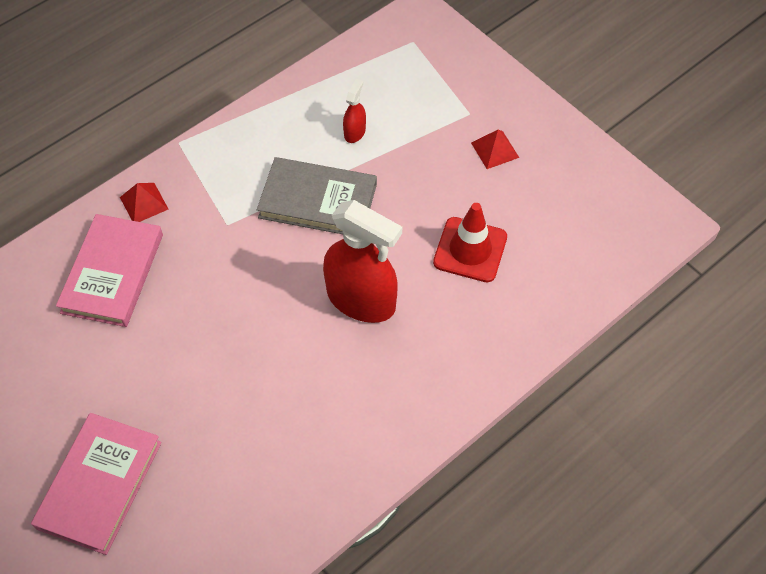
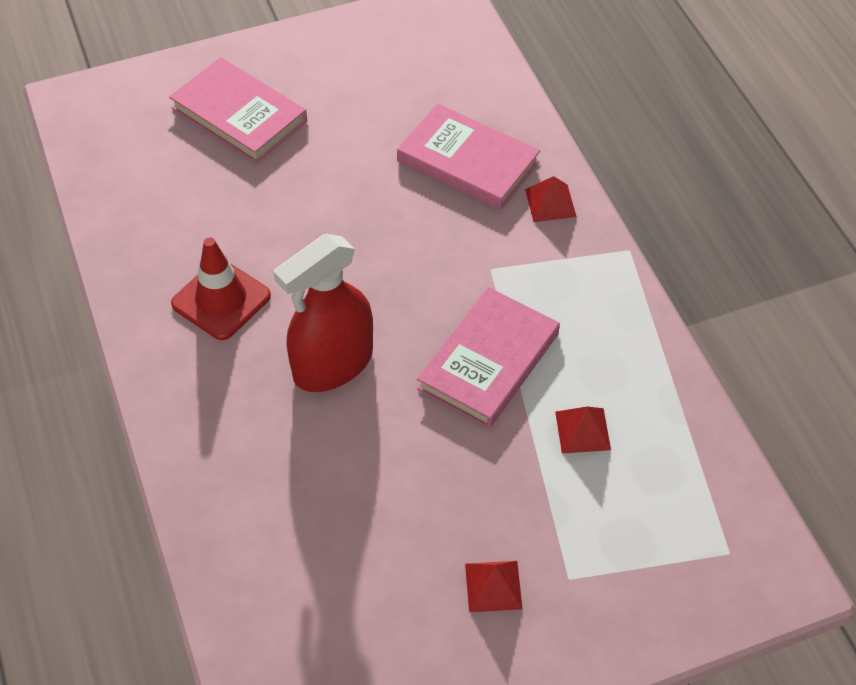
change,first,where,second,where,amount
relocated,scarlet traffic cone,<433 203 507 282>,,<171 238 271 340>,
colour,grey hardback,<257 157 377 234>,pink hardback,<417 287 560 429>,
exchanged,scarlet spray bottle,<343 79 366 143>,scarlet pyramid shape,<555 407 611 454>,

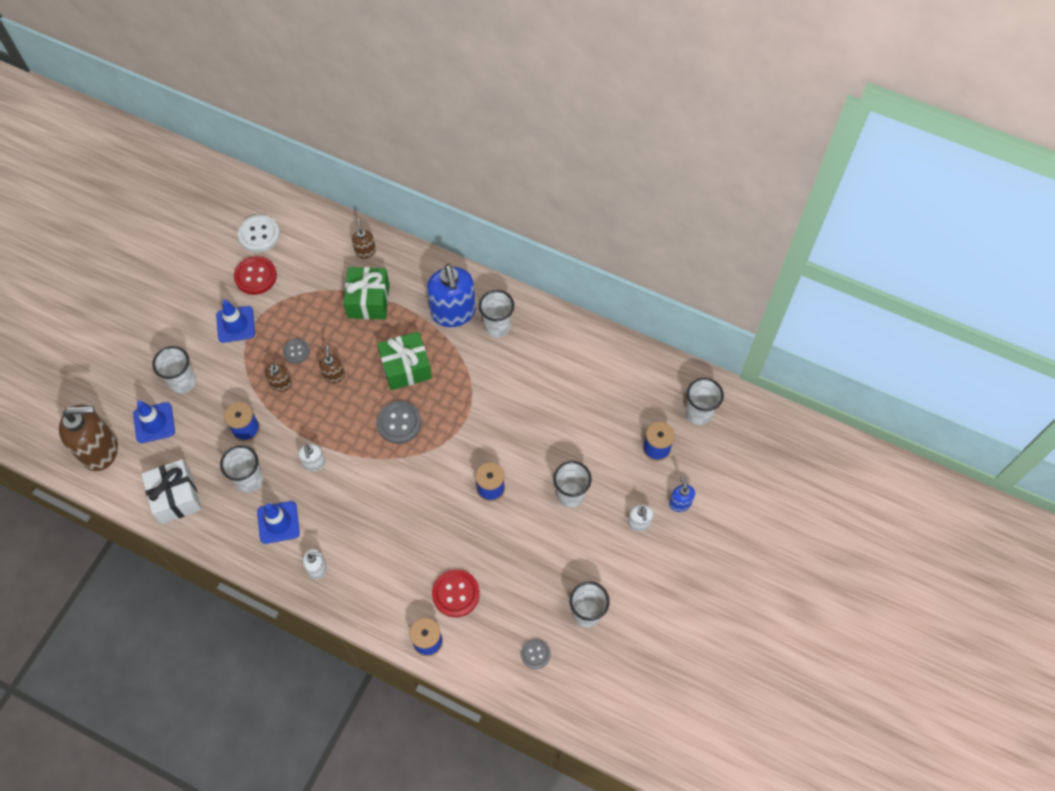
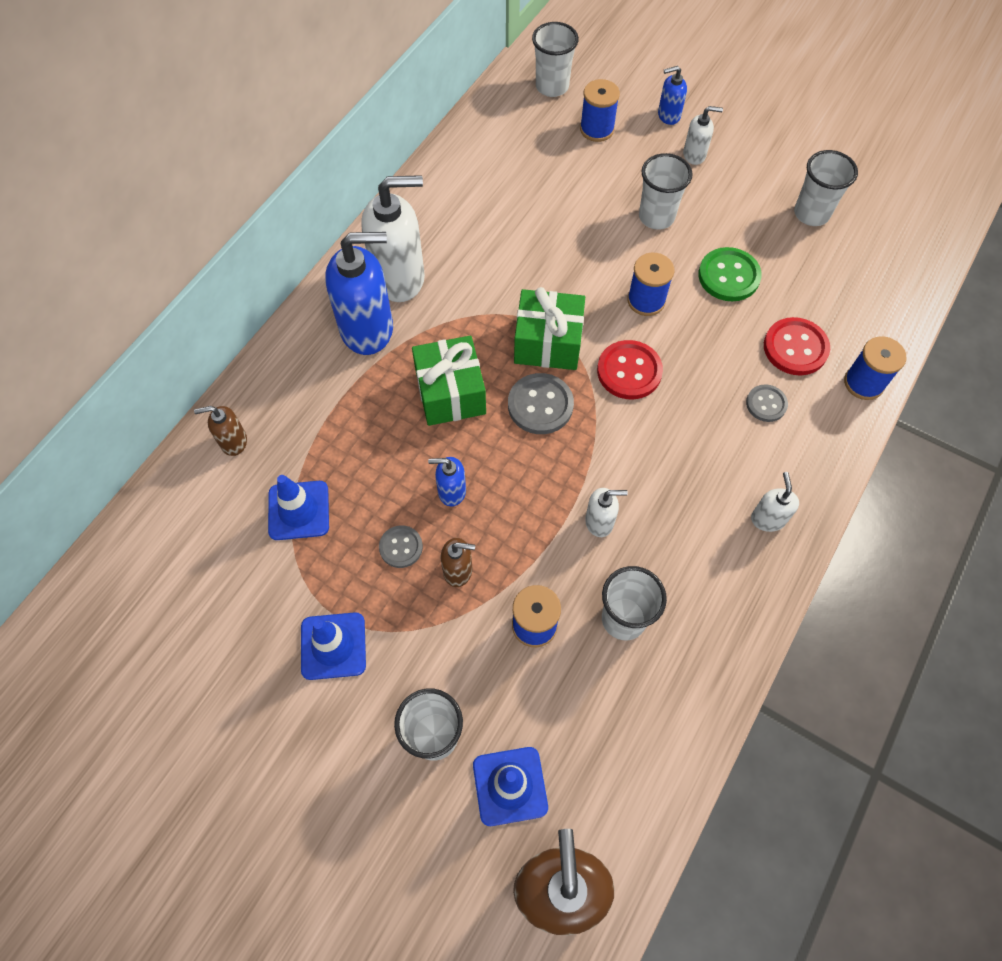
change,first,where,second,where,amount
relocated,blue traffic cone,<257 501 300 544>,,<268 475 329 540>,
exchanged,pure white beaker,<479 290 514 338>,pure white soap dispenser,<361 175 425 302>,
colour,brown soap dispenser,<319 345 345 383>,blue soap dispenser,<428 457 466 507>,
relocated,leaf-green gift,<343 267 389 320>,,<514 287 585 370>,
relocated,scarlet shirt button,<234 256 277 295>,,<597 340 663 399>,
appeared,,,leaf-green shirt button,<698 247 762 301>,
relocated,grey shirt button,<521 639 551 669>,,<746 384 788 422>,
missing,pure white gift,<141 460 202 524>,,,
missing,pure white shirt button,<238 215 280 252>,,,

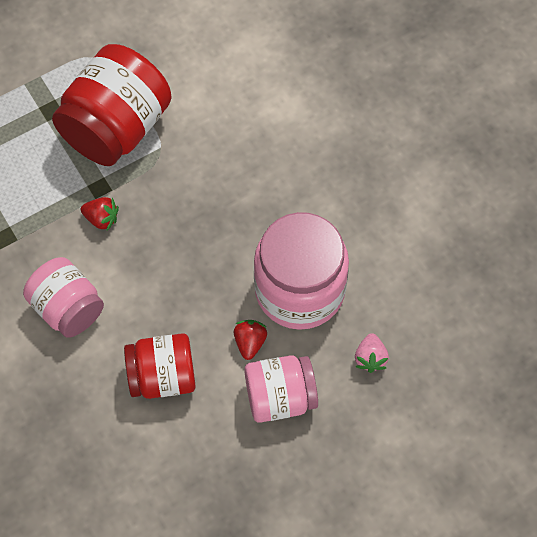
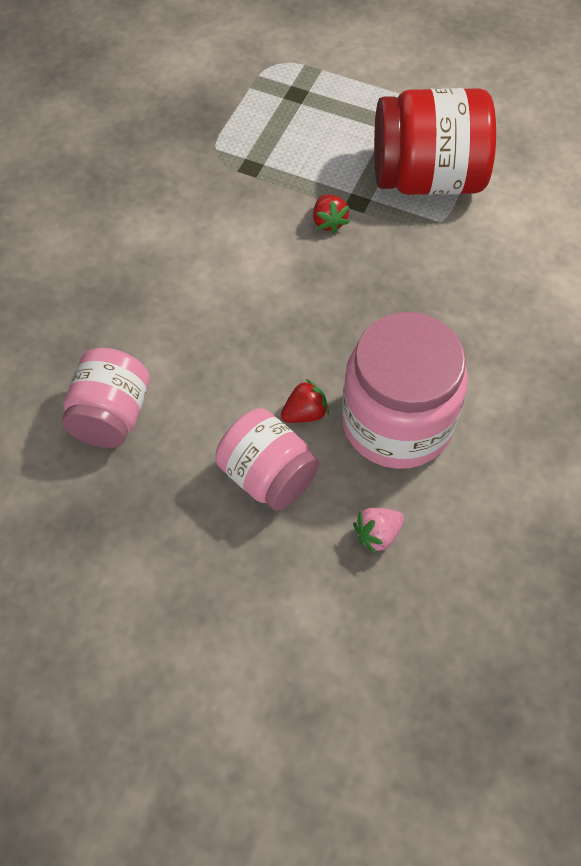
change,first,where,second,where,amount
relocated,pink preserve jar,<23 257 104 338>,,<62 348 150 448>,
missing,scarlet preserve jar,<124 333 196 399>,,,

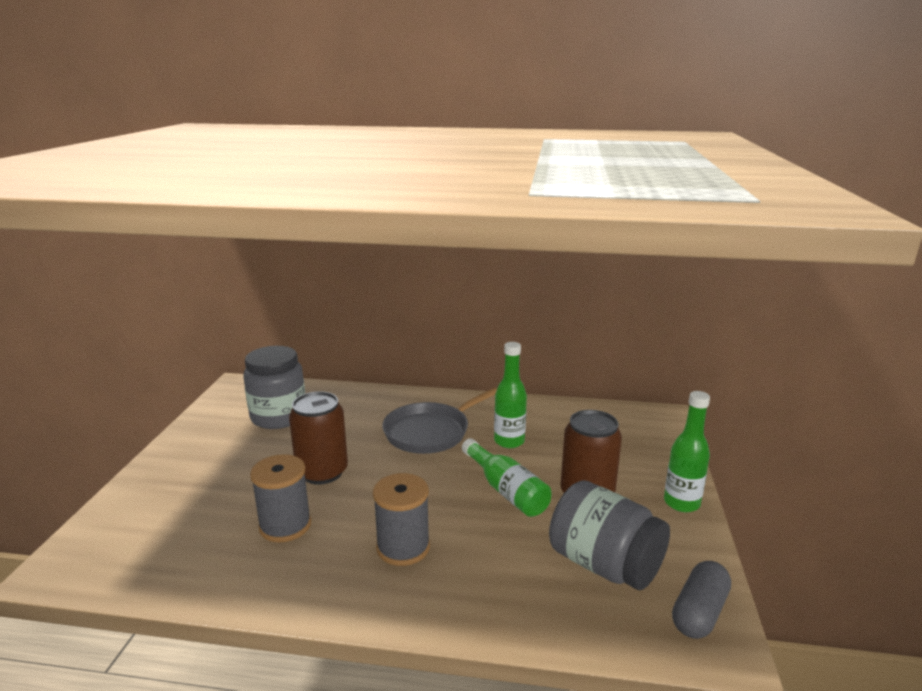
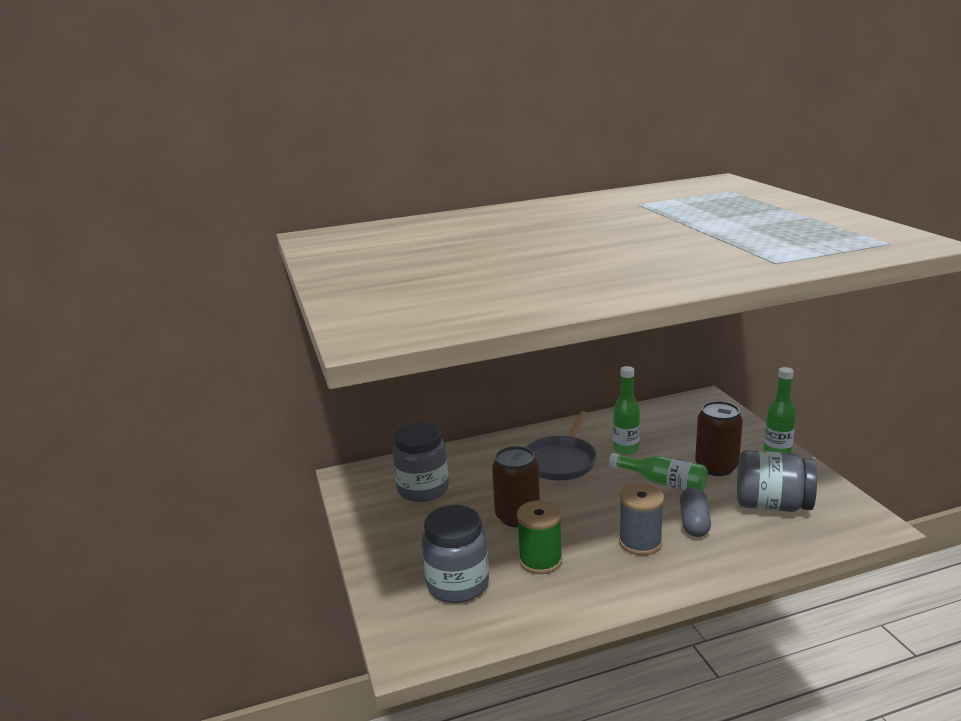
change,first,where,second,where,amount
appeared,,,grey preserve jar,<422 505 489 603>,
colour,grey bobbin,<250 454 311 542>,leaf-green bobbin,<517 500 562 574>,
relocated,grey capsule,<672 561 731 639>,,<680 487 711 537>,

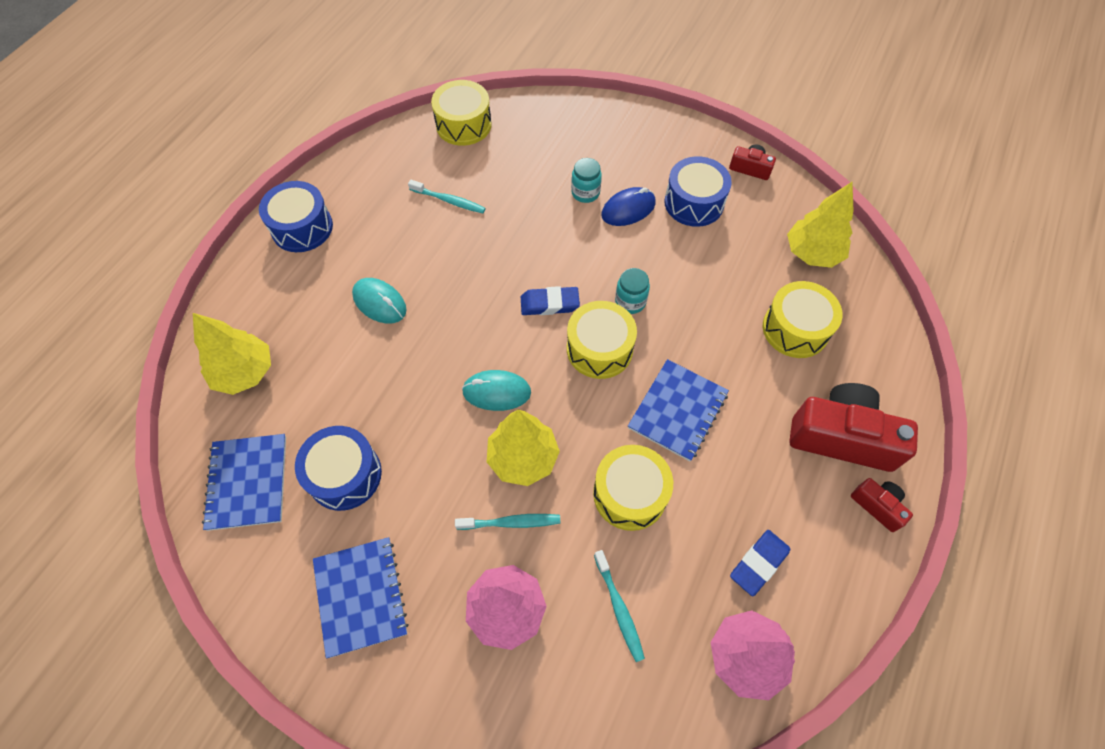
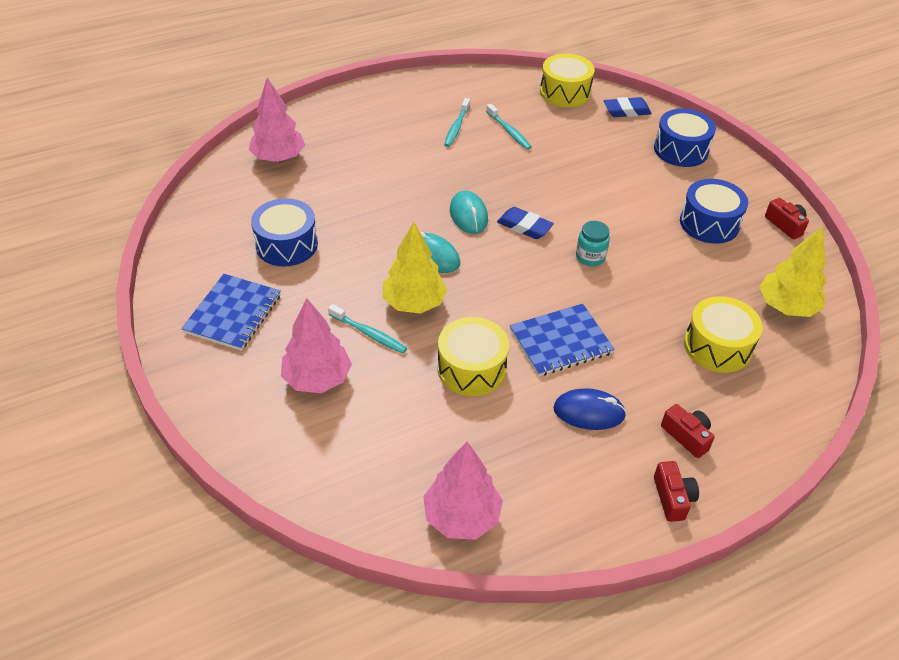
change,first,where,second,where,amount
colour,golden toy tree,<193 313 271 395>,pink toy tree,<248 77 305 162>,
relocated,aqua tooth brush,<594 550 645 662>,,<444 98 470 147>,
relocated,aqua mouse,<352 278 407 324>,,<450 191 488 234>,
relocated,blue mouse,<601 187 655 226>,,<553 388 626 430>,
relocated,blue eraser,<730 530 791 597>,,<604 97 652 117>,
relocated,blue snare drum,<259 181 333 252>,,<654 109 716 167>,
size,scarlet photo camera,<789 383 918 472>,,<661 404 715 458>,x0.48
missing,blue notepad,<202 434 286 531>,,,
missing,golden snare drum,<567 301 637 379>,,,
missing,aqua preserve jar,<571 158 602 203>,,,

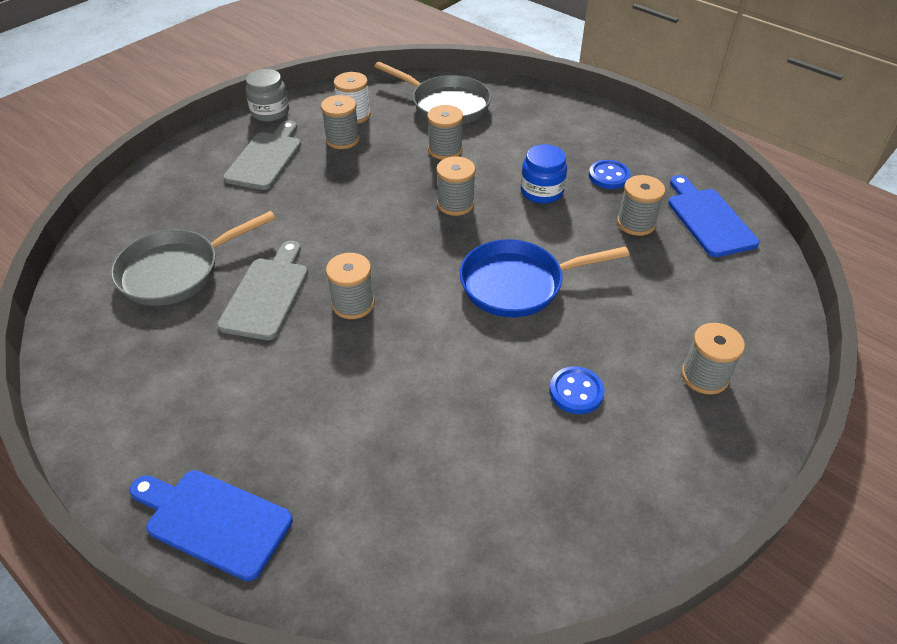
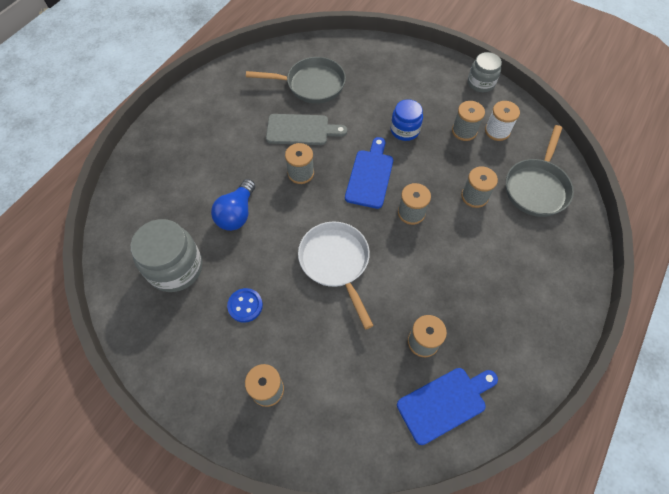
change,first,where,second,where,amount
appeared,,,grey preserve jar,<130 219 202 292>,
appeared,,,blue lightbulb,<211 179 255 231>,
spun,grey frying pan,<111 211 276 306>,,<246 57 346 104>,135 degrees clockwise
colour,blue frying pan,<460 239 630 317>,pure white frying pan,<298 222 374 330>,
relocated,blue chopping board,<130 470 293 581>,,<345 137 393 209>,
relocated,blue preserve jar,<521 144 567 204>,,<390 99 423 141>,
missing,grey chopping board,<223 121 301 190>,,,
missing,blue shirt button,<589 160 631 189>,,,

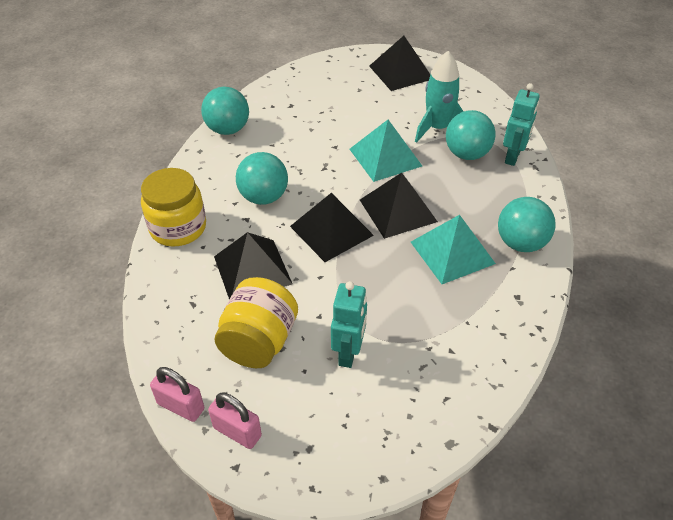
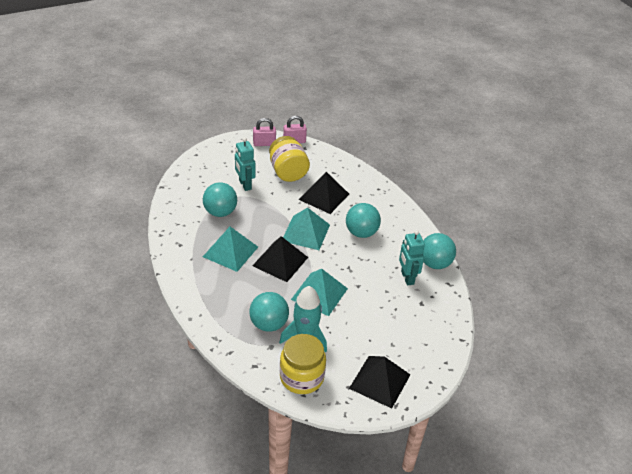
change,first,where,second,where,amount
relocated,aqua ball,<498 197 556 252>,,<203 183 237 217>,
relocated,golden preserve jar,<141 168 206 247>,,<280 334 326 394>,
colour,jet-black pyramid shape,<290 193 374 262>,aqua pyramid shape,<283 207 330 250>,
relocated,aqua robot figure,<503 83 540 166>,,<399 230 425 285>,

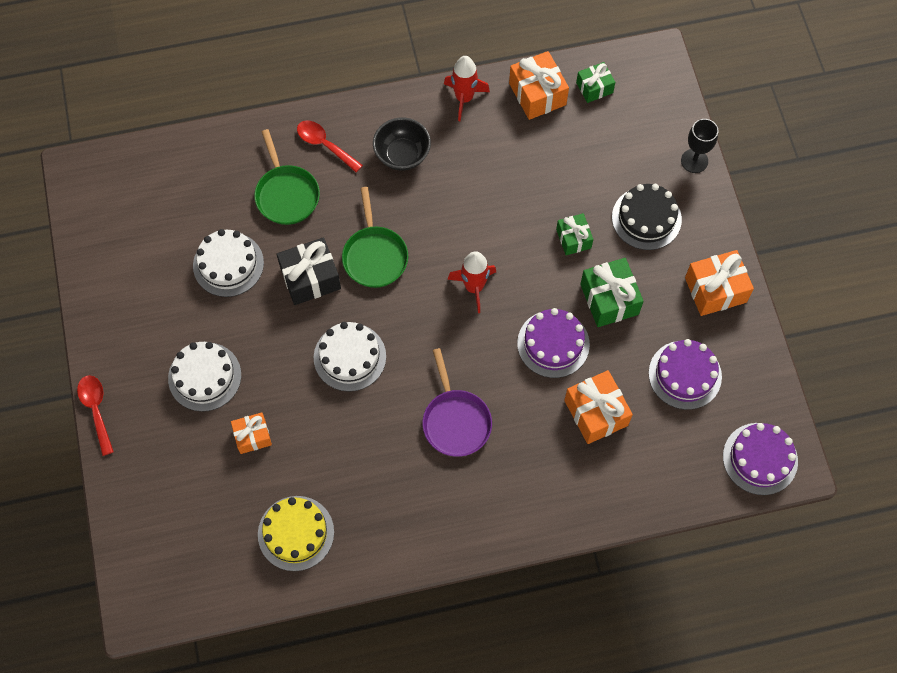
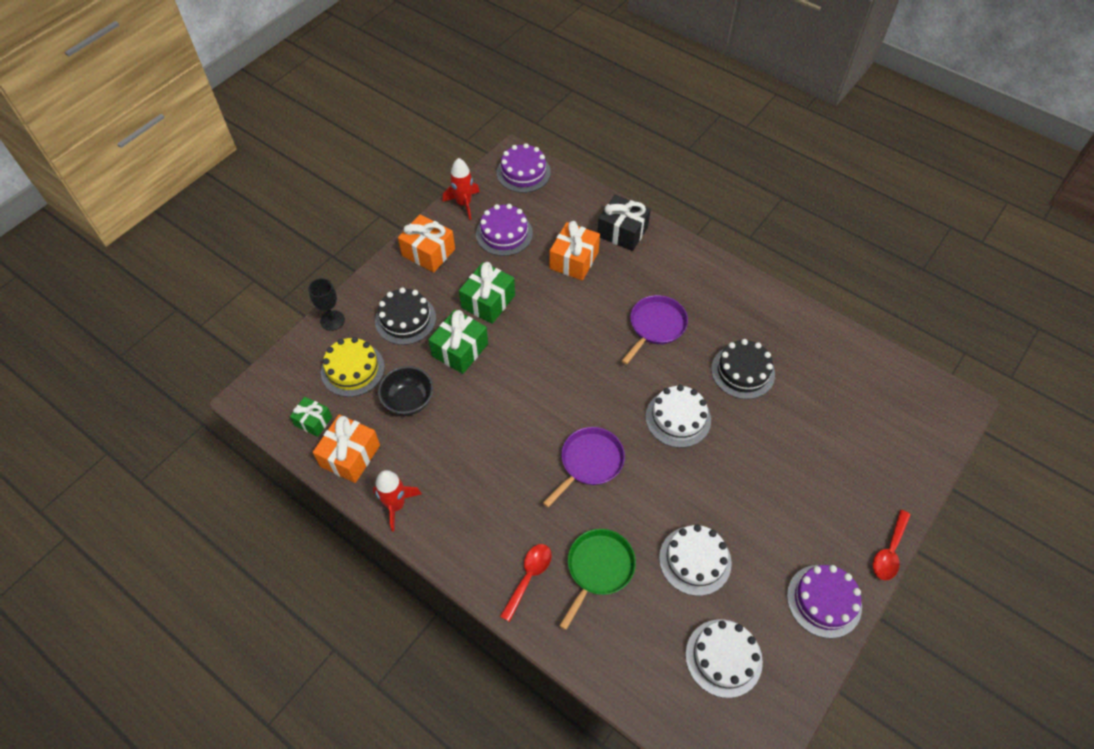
change,first,where,second,where,amount
relocated,golden layer cake,<258 496 334 571>,,<321 337 385 397>,
relocated,jet-black bowl,<373 118 431 171>,,<378 366 433 416>,
size,leaf-green gift,<556 213 593 255>,,<428 310 488 374>,x1.61
relocated,scarlet toy rocket,<447 251 496 313>,,<443 158 480 220>,
spun,scarlet spoon,<297 120 363 172>,,<500 544 552 622>,150 degrees counterclockwise
colour,leaf-green frying pan,<342 187 408 288>,violet frying pan,<543 427 625 508>,
relocated,jet-black gift,<277 237 341 305>,,<597 195 651 251>,
relocated,pure white layer cake,<168 342 241 412>,,<686 619 763 698>,
appeared,,,jet-black layer cake,<711 339 775 399>,
relocated,violet layer cake,<517 308 590 378>,,<787 565 862 638>,
missing,orange gift,<231 412 272 454>,,,

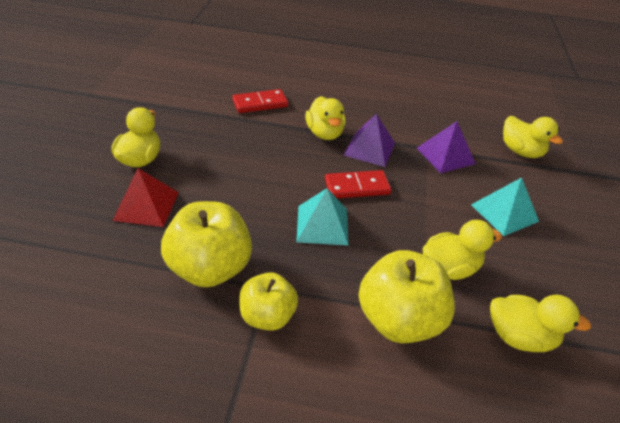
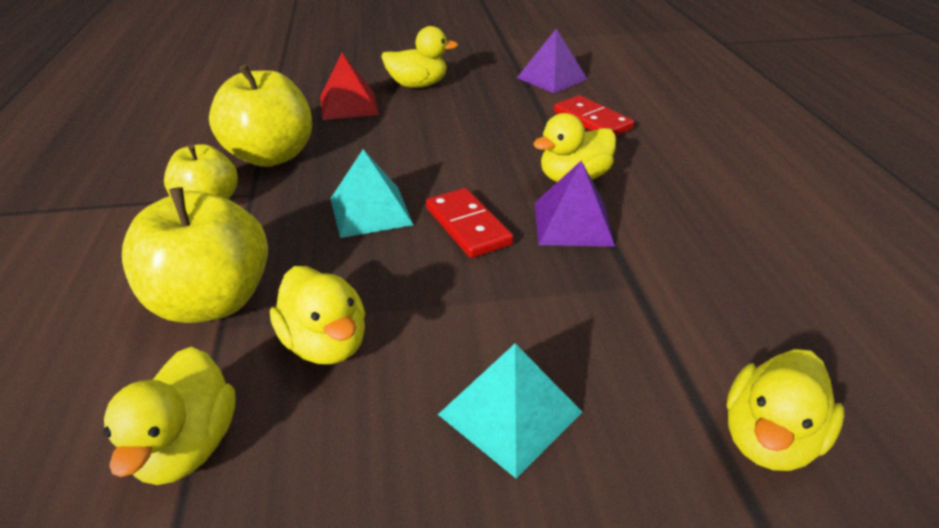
change,first,where,second,where,amount
relocated,violet pyramid shape,<417 121 476 173>,,<517 28 587 93>,

